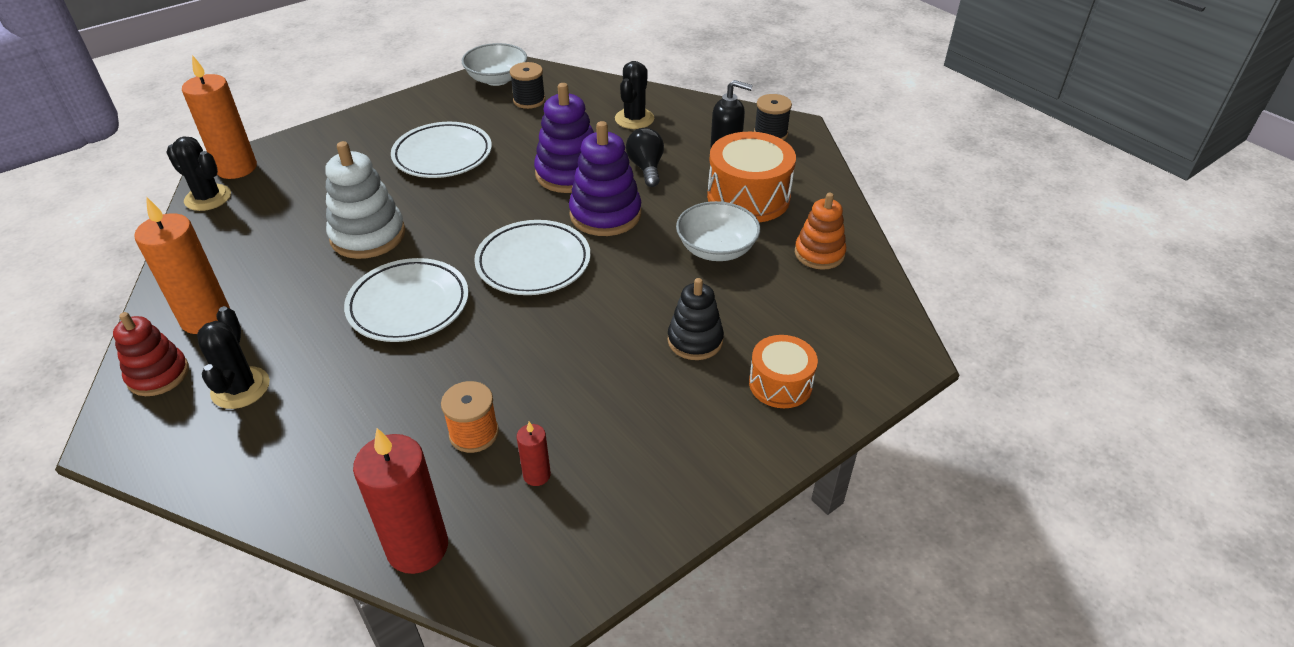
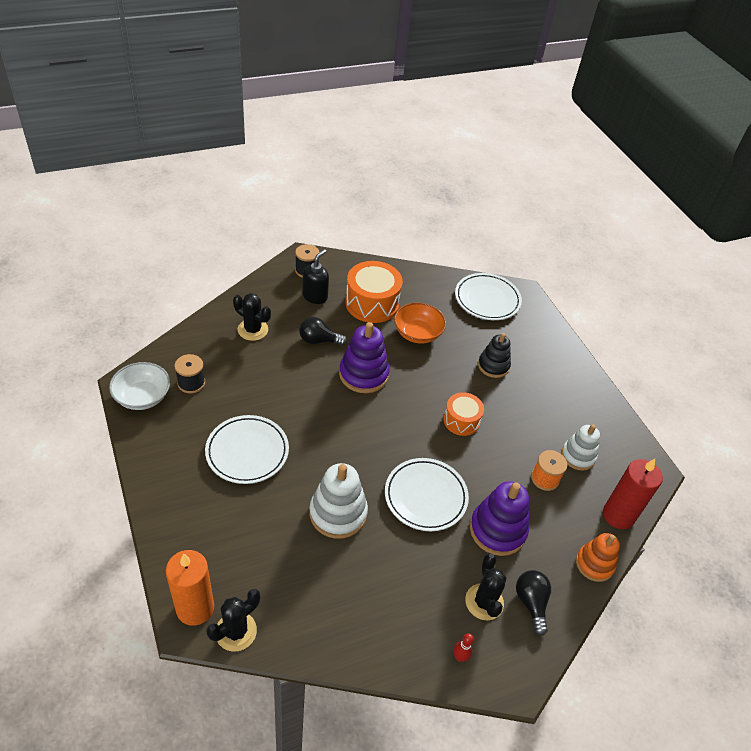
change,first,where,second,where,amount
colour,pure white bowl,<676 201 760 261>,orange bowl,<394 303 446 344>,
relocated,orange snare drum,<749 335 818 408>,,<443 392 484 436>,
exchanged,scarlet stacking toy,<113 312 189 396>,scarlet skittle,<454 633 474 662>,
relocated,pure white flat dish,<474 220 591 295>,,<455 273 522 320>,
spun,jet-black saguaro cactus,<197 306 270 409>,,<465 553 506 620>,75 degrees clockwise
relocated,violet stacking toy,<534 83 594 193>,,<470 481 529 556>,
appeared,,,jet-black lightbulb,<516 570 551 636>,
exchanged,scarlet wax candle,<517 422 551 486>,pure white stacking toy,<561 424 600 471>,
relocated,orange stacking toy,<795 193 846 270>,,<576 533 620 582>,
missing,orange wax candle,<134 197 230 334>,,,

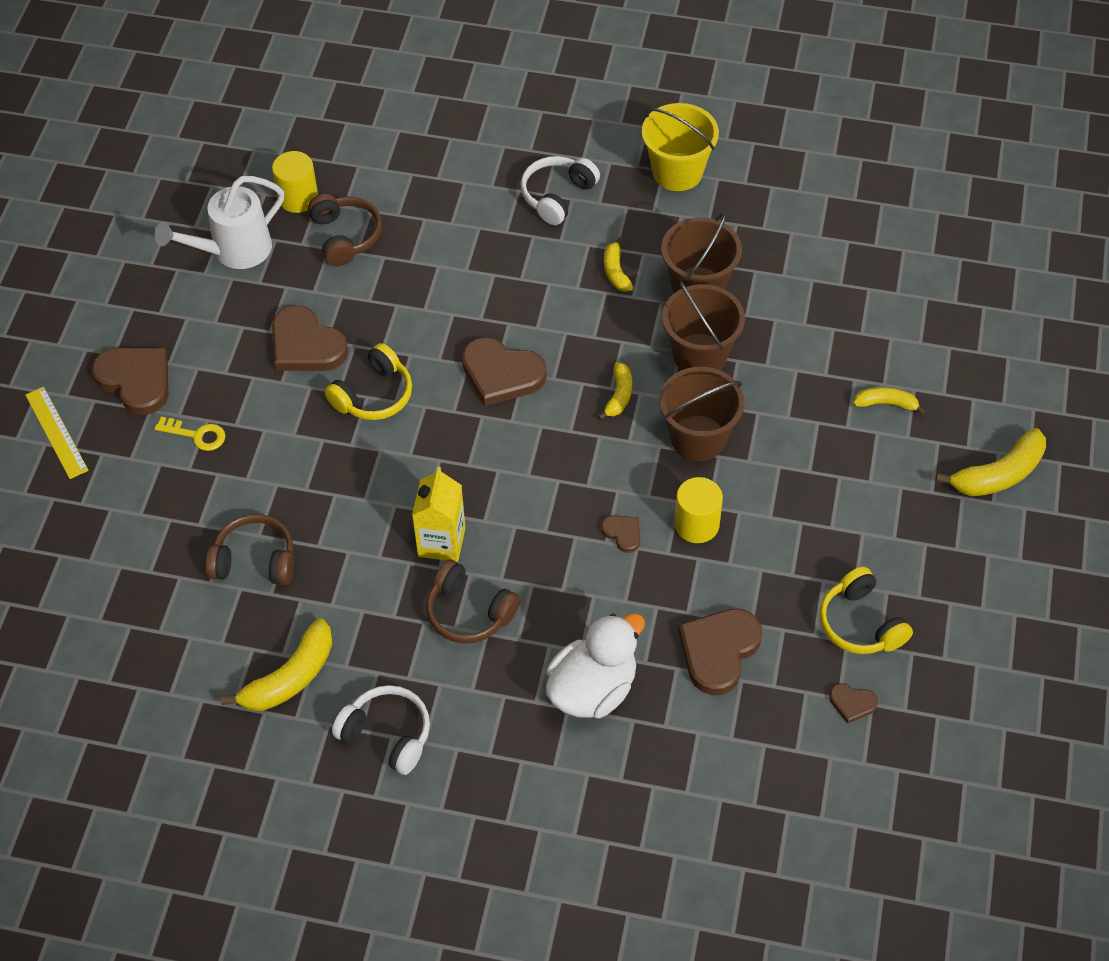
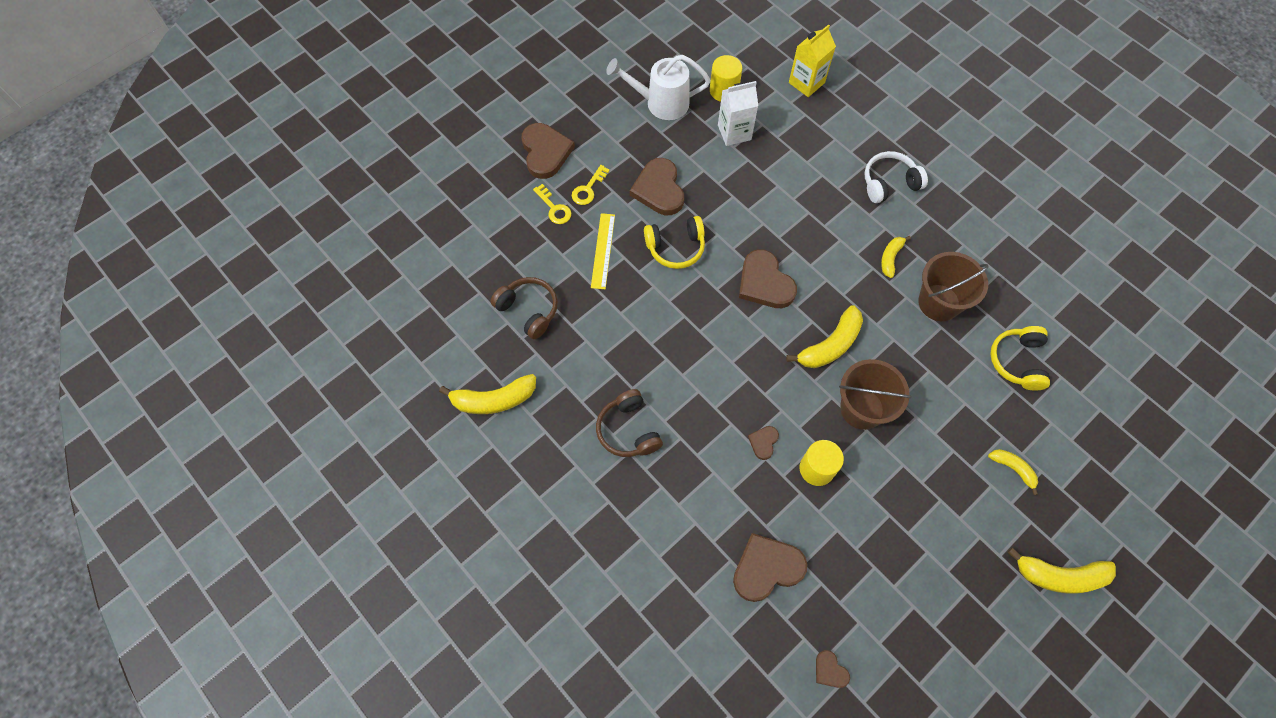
change,first,where,second,where,amount
appeared,,,golden key,<572 165 610 205>,
relocated,golden measuring stick,<25 387 89 479>,,<591 213 615 289>,
exchanged,brown headset,<308 194 382 266>,pure white juice carton,<718 81 758 146>,
spun,brown heart shape,<601 515 640 553>,,<748 426 779 460>,150 degrees counterclockwise
size,golden toy banana,<598 362 632 420>,,<786 305 863 368>,x1.70
relocated,golden juice carton,<412 467 465 562>,,<789 24 836 97>,
relocated,golden headset,<819 567 913 654>,,<990 326 1050 391>,
missing,pure white headset,<332 685 430 775>,,,
missing,pure white toy duck,<546 613 645 718>,,,
missing,golden bucket,<642 103 719 191>,,,
missing,brown bucket,<662 281 745 370>,,,

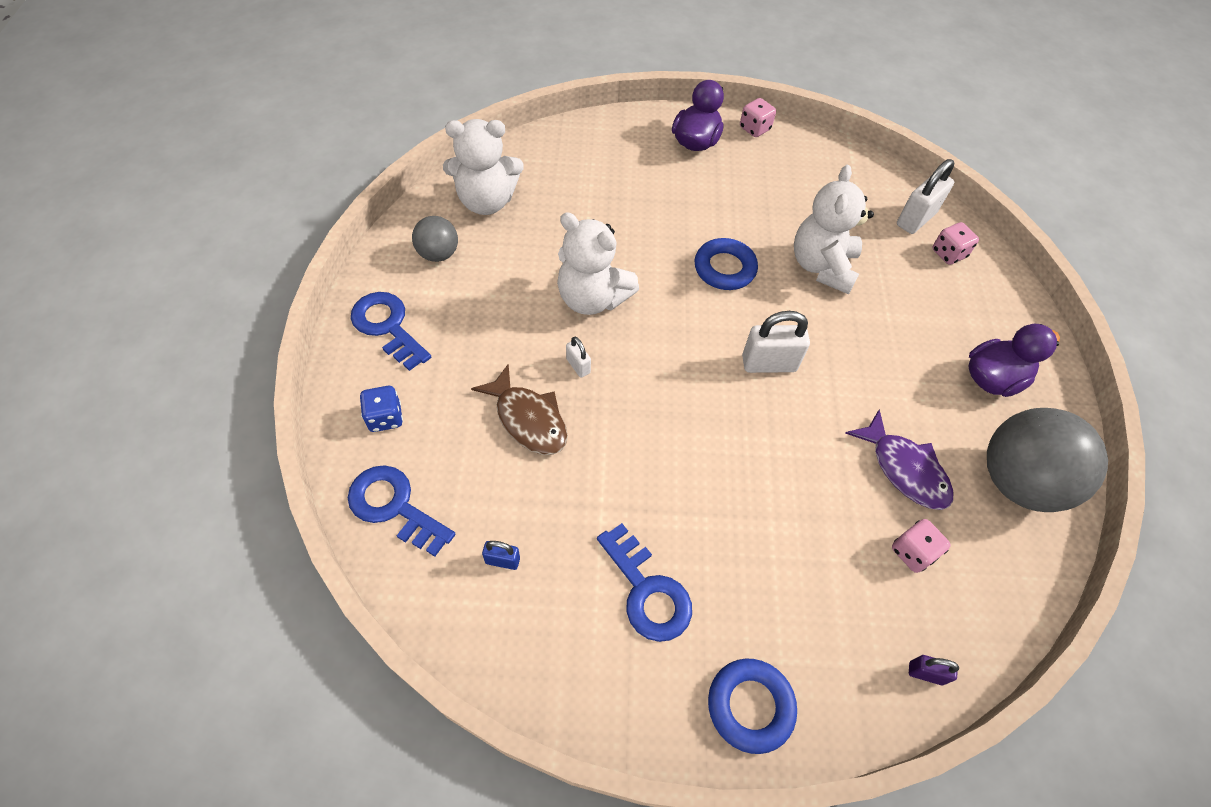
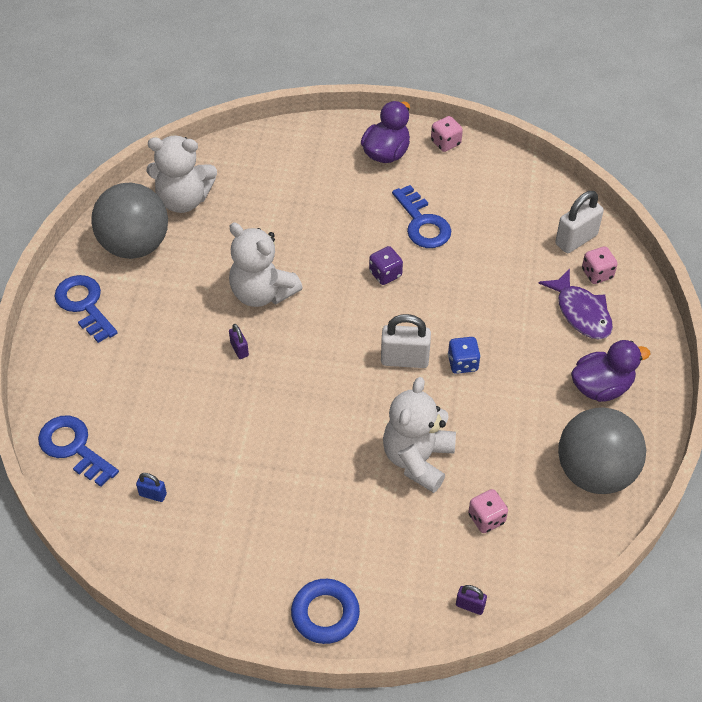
change,first,where,second,where,amount
size,grey ball,<412 216 458 262>,,<91 183 168 259>,x1.92
colour,pure white small lock,<566 337 591 378>,violet small lock,<229 324 249 359>,
exchanged,blue torus,<695 238 758 290>,violet die,<369 246 403 285>,
relocated,pure white stuffed bear,<794 165 874 294>,,<383 377 456 493>,
relocated,blue key,<597 523 692 642>,,<392 185 451 248>,
relocated,blue die,<360 386 403 432>,,<448 337 481 374>,
relocated,violet fish figure,<845 409 953 510>,,<538 268 613 339>,
missing,brown fish figure,<471 364 568 455>,,,

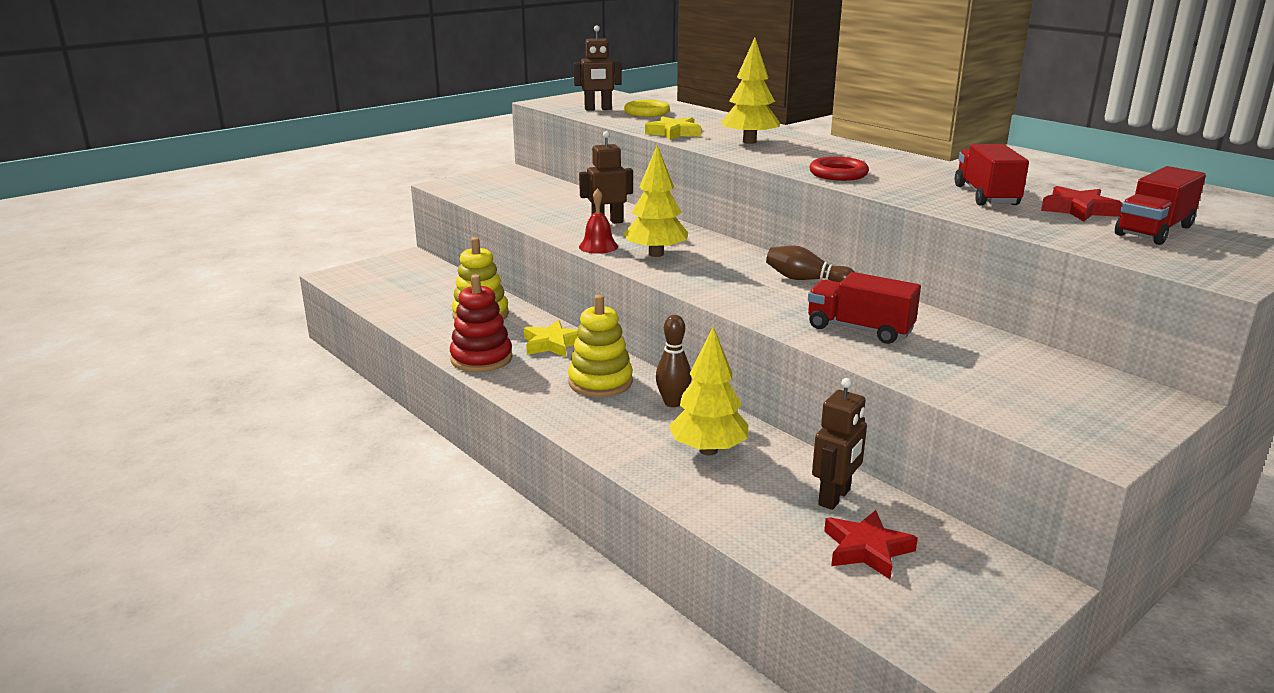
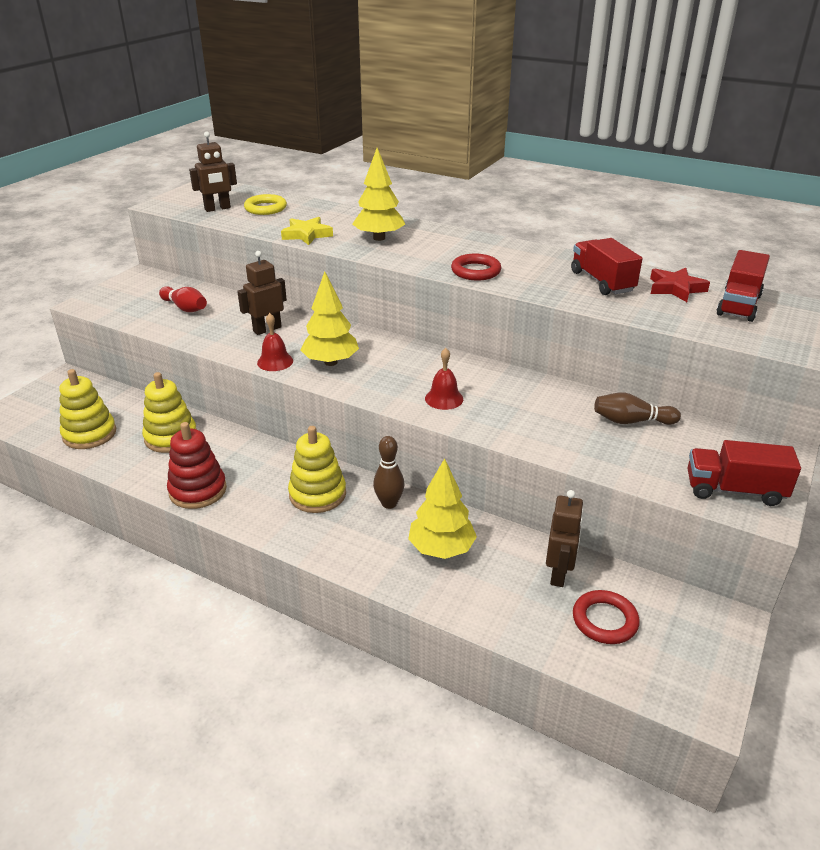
change,first,where,second,where,amount
appeared,,,golden stacking toy,<59 369 116 449>,
appeared,,,scarlet skittle,<159 286 207 312>,
appeared,,,scarlet bell,<425 348 463 410>,
exchanged,scarlet star shape,<824 510 918 580>,scarlet torus,<573 590 640 644>,
relocated,brown skittle,<766 246 855 283>,,<594 392 681 425>,
relocated,scarlet truck,<808 272 921 344>,,<687 440 801 506>,
missing,golden star shape,<524 320 578 357>,,,

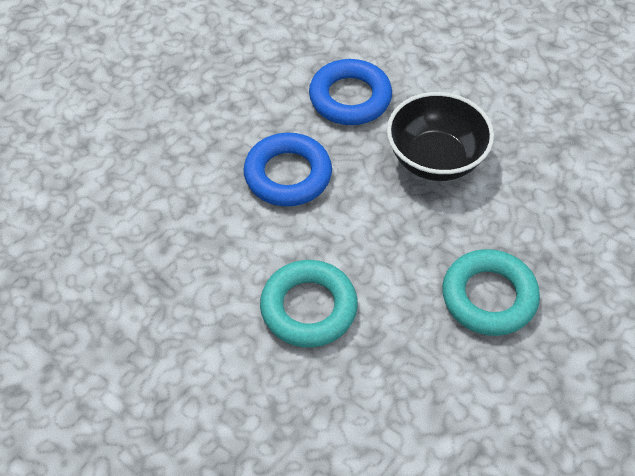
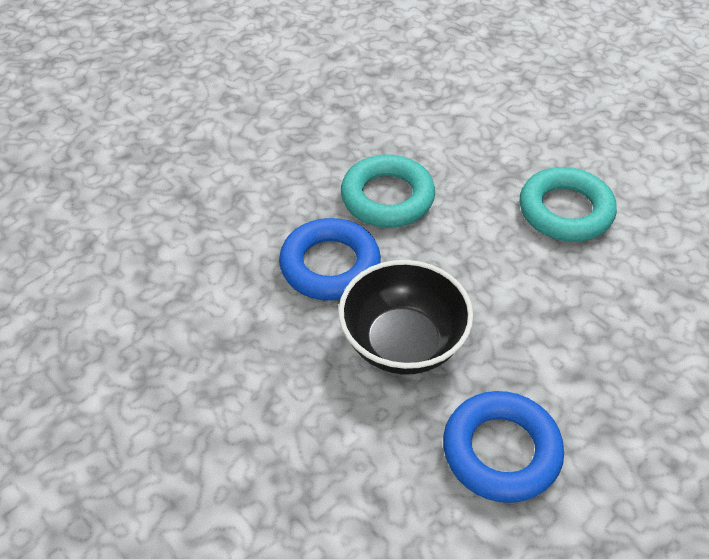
change,first,where,second,where,amount
relocated,blue torus,<244 133 332 207>,,<279 218 381 301>,

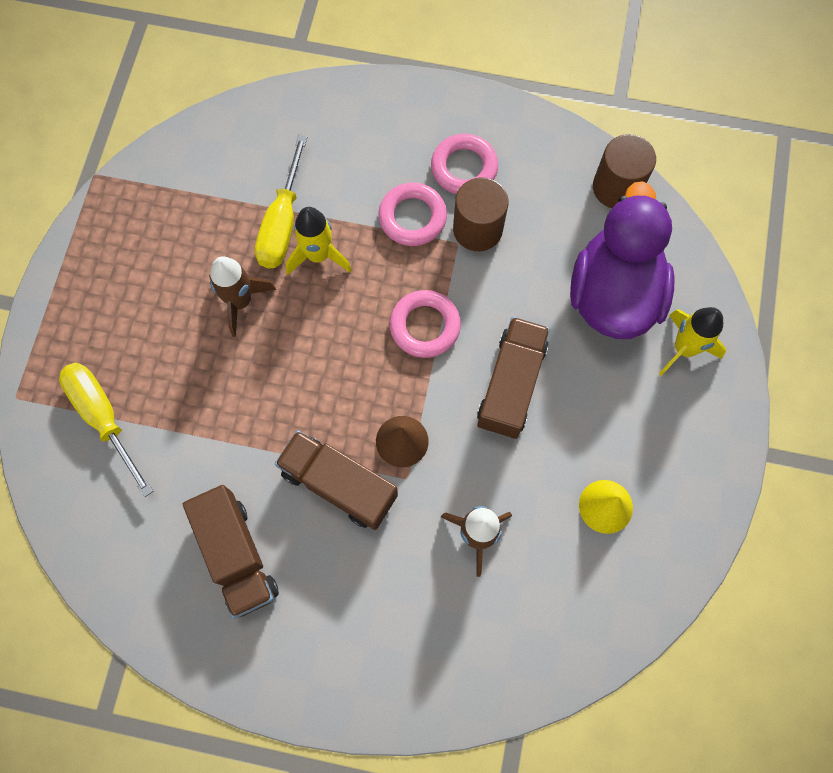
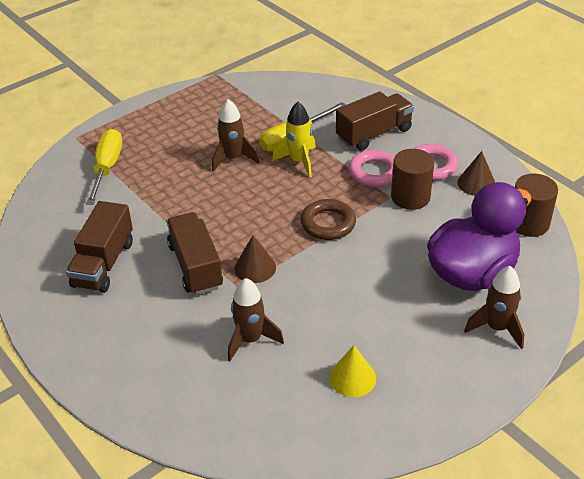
change,first,where,second,where,amount
colour,pink torus,<390 290 461 358>,brown torus,<301 199 356 240>,
relocated,brown truck,<477 317 550 439>,,<336 91 414 151>,
appeared,,,brown solid cone,<457 151 495 196>,
colour,golden toy rocket,<659 307 726 376>,brown toy rocket,<464 266 524 349>,

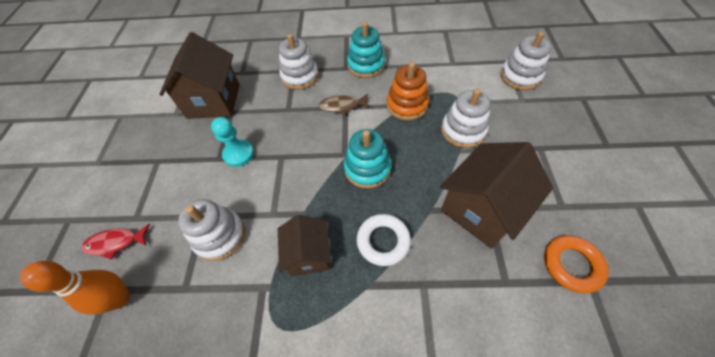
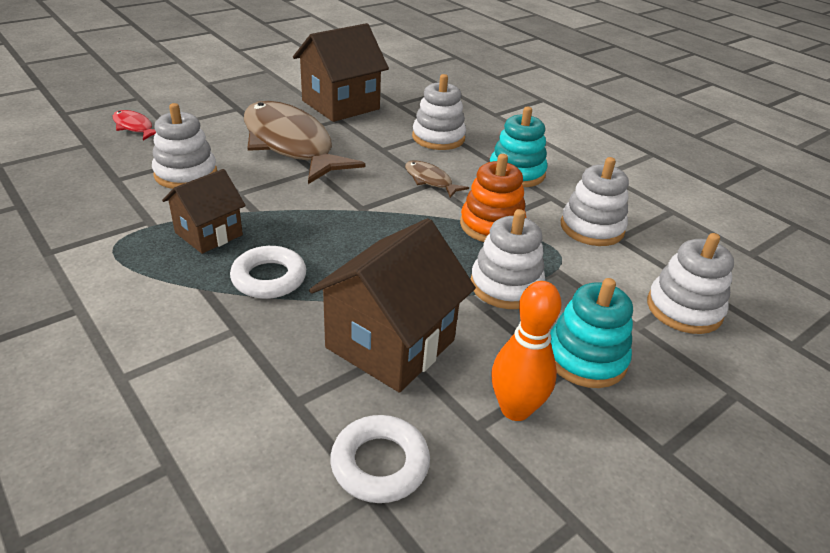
change,first,where,second,where,amount
exchanged,aqua game pawn,<211 117 254 167>,brown fish figure,<244 101 365 184>,
spun,brown cottage,<440 142 553 249>,,<309 218 476 393>,60 degrees counterclockwise
colour,orange torus,<544 235 609 293>,pure white torus,<330 415 430 503>,
relocated,orange skittle,<20 261 130 315>,,<491 281 561 421>,
relocated,aqua stacking toy,<344 129 391 189>,,<550 278 633 388>,
appeared,,,pure white stacking toy,<561 157 629 246>,

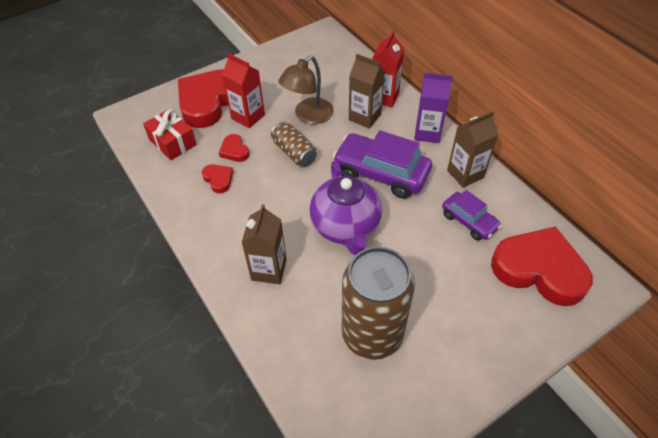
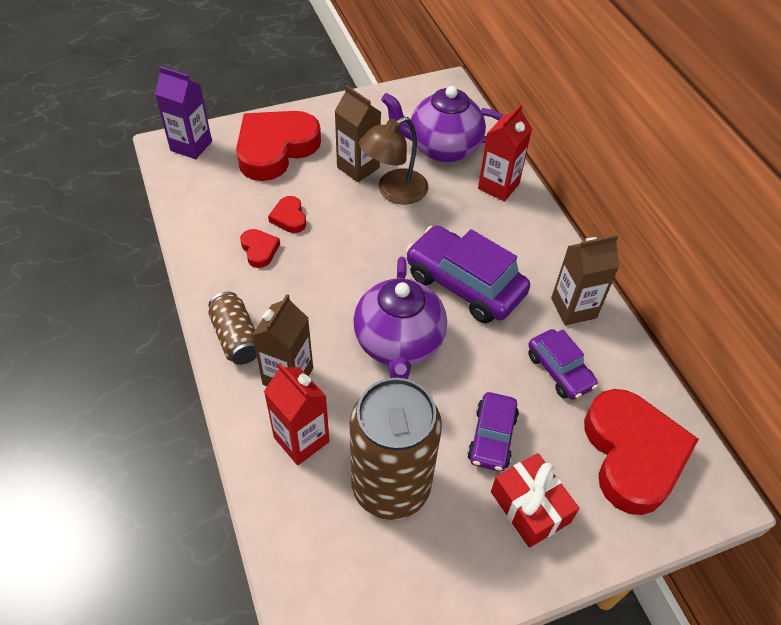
change,first,where,second,where,amount
relocated,violet juice carton,<414 73 453 143>,,<155 66 212 159>,
relocated,brown can,<271 122 317 167>,,<209 292 257 365>,
relocated,scarlet juice carton,<222 53 265 128>,,<264 363 330 465>,
relocated,brown juice carton,<349 54 385 129>,,<335 86 381 182>,
appeared,,,violet tea pot,<381 86 504 163>,
appeared,,,violet car,<467 392 519 471>,
relocated,scarlet gift,<143 109 197 160>,,<491 453 579 548>,
spun,scarlet heart shape,<491 227 593 306>,,<584 389 699 515>,45 degrees clockwise

